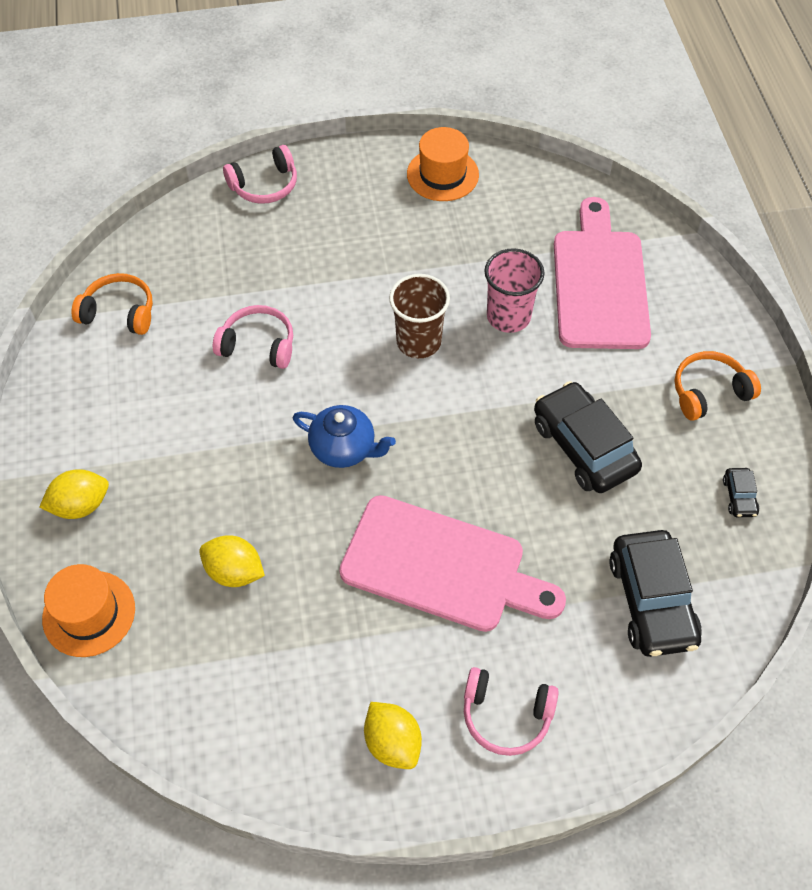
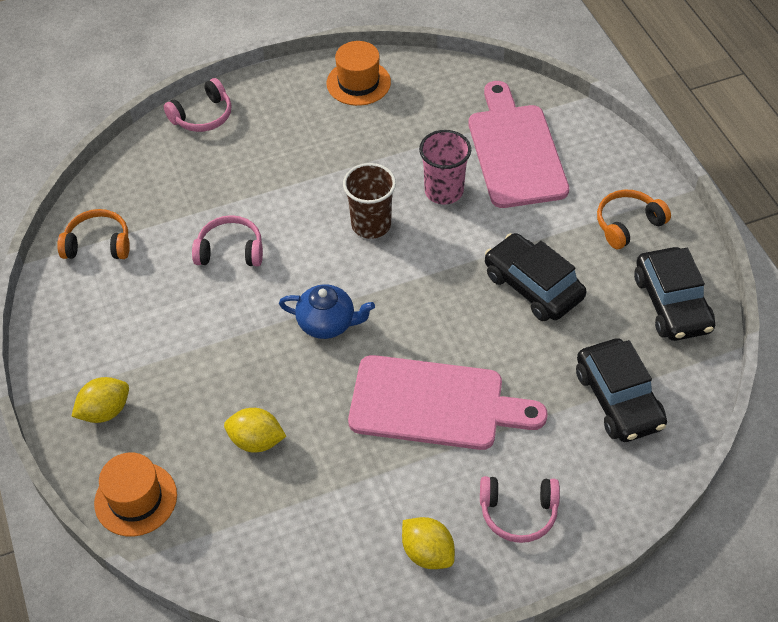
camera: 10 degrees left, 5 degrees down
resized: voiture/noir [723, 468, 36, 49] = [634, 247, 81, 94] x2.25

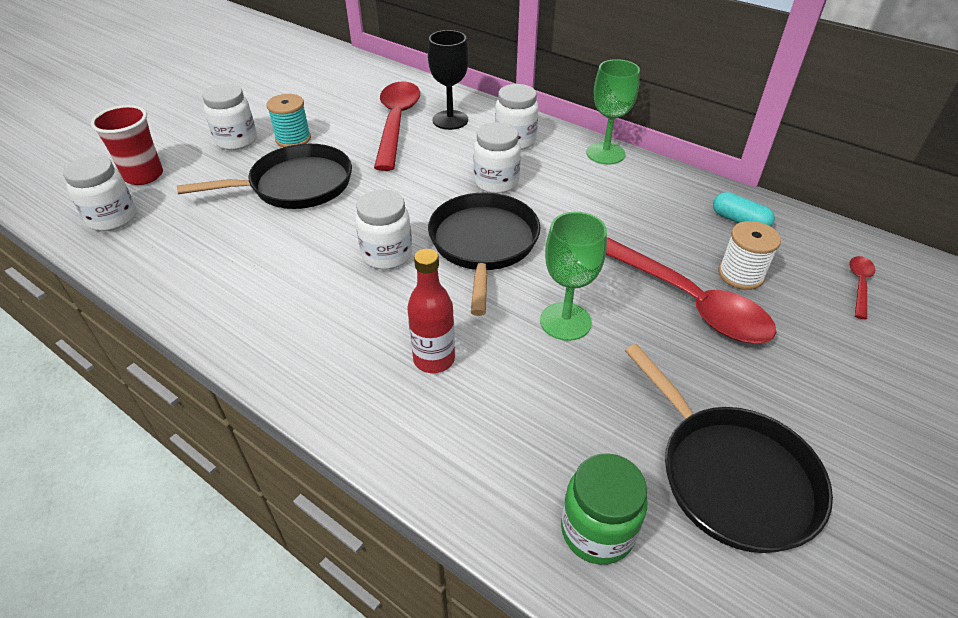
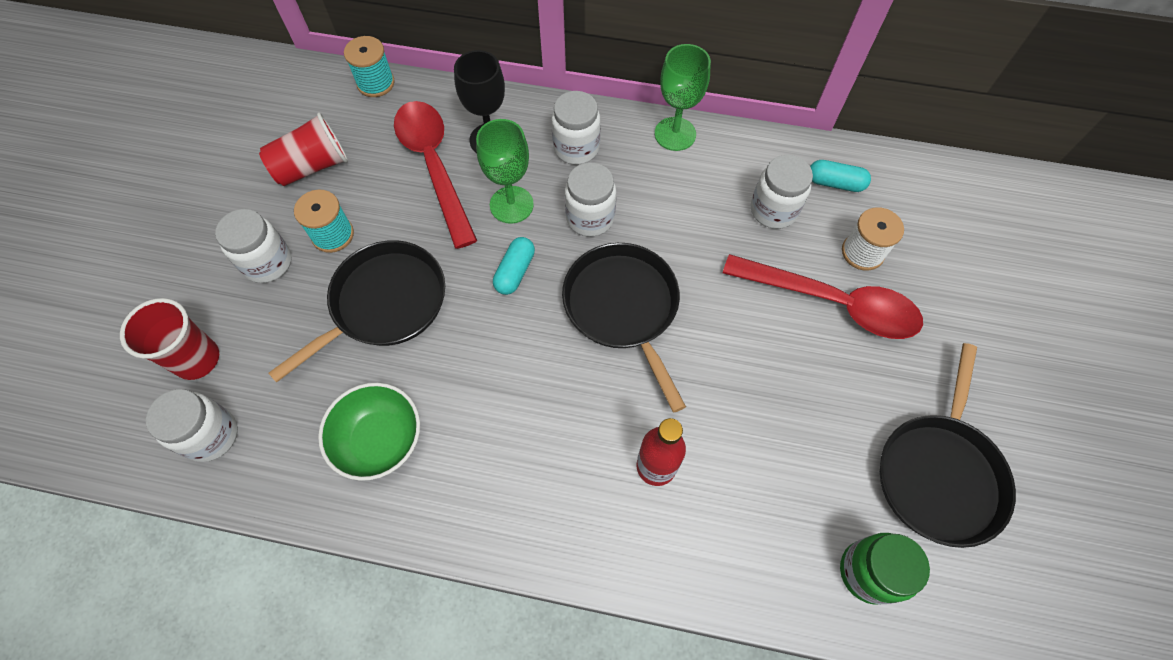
camera: 25 degrees left, 20 degrees up
removed: cuillère/rouge [849, 256, 26, 64]
added: gobelet/rouge [259, 113, 89, 73]; bol/vert [318, 383, 102, 98]; bobine/turquoise [344, 36, 51, 61]; gélule/turquoise [493, 237, 42, 58]
moved: bocal/blanc [355, 190, 57, 80] to [751, 155, 62, 74]; verre à pied/vert [540, 212, 67, 129] to [476, 119, 58, 105]
turned: poêle/noir [625, 344, 208, 209] = [880, 343, 136, 205] 75 degrees clockwise

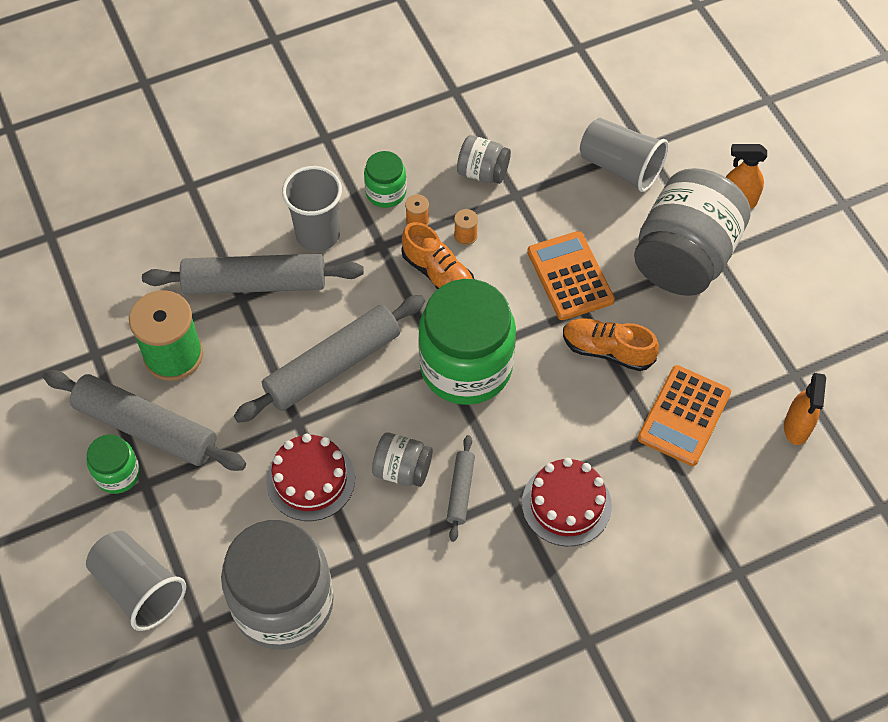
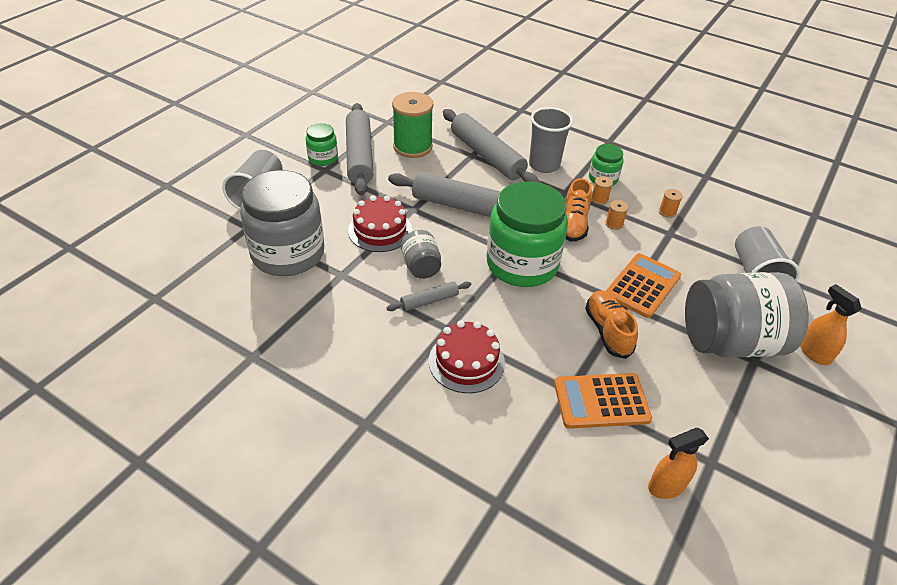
camera: 55 degrees right, 15 degrees down
replaced: bocal/gris [457, 135, 54, 49] to bobine/orange [659, 189, 24, 29]

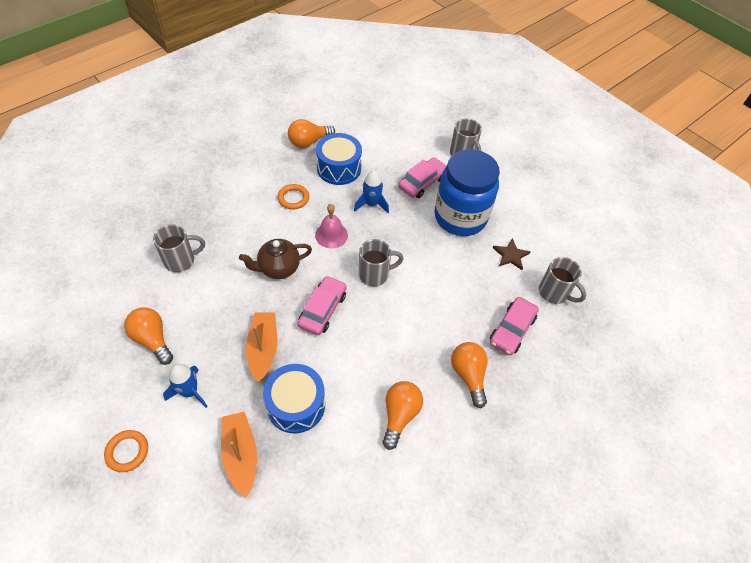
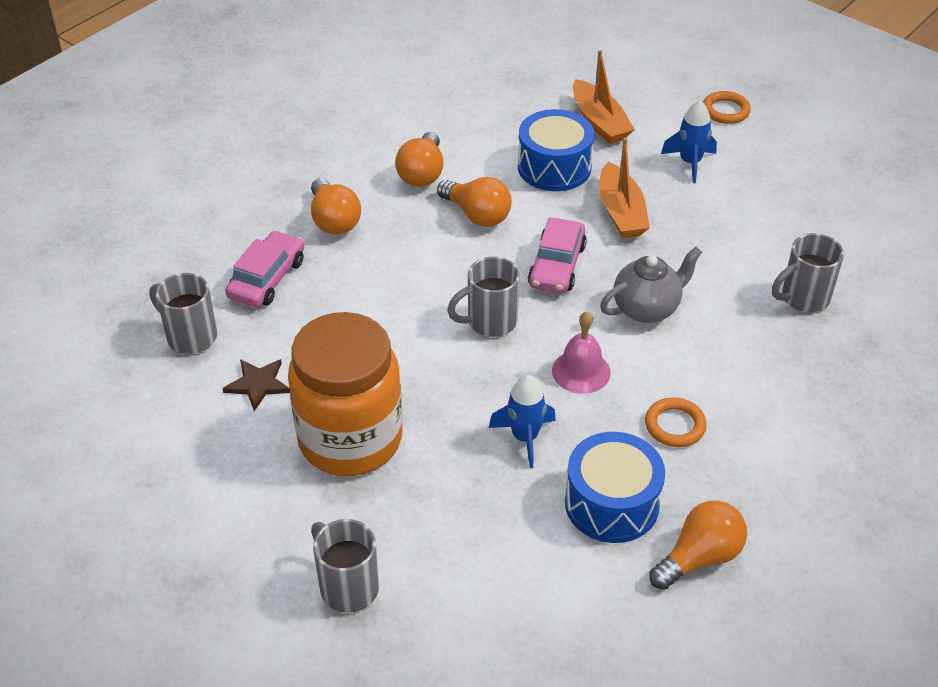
camera: 175 degrees right, 10 degrees down
removed: voiture/rose [398, 157, 49, 41]
moved: ampoule/orange [124, 307, 49, 58] to [437, 177, 75, 50]
recoloured: théière/marron [239, 239, 73, 40] to théière/gris [600, 247, 102, 76]; bocal/bleu [434, 149, 66, 87] to bocal/orange [288, 312, 114, 164]

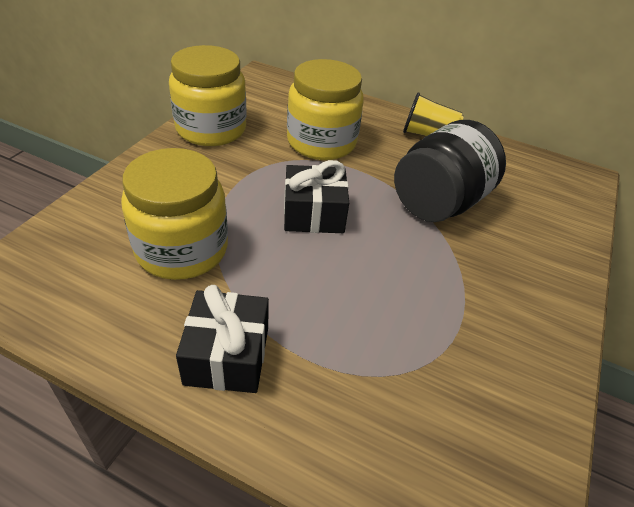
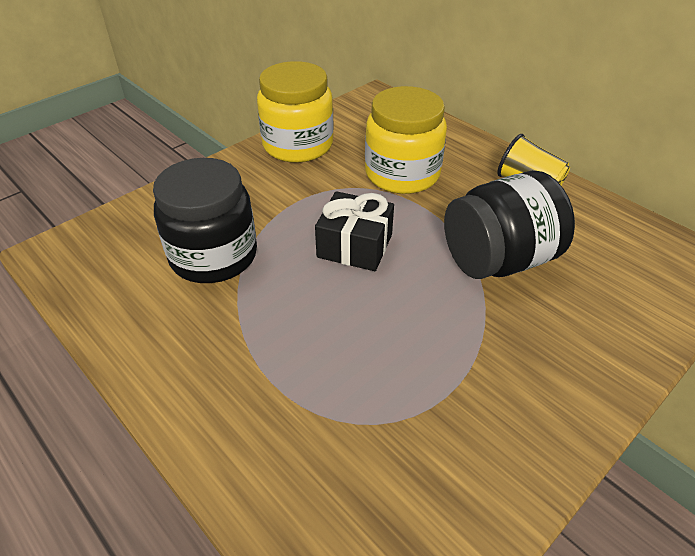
camera: 25 degrees right, 0 degrees up
removed: cadeau/noir [176, 285, 93, 108]
recoloured: bocal/jaune [121, 148, 107, 132] to bocal/noir [153, 158, 104, 125]

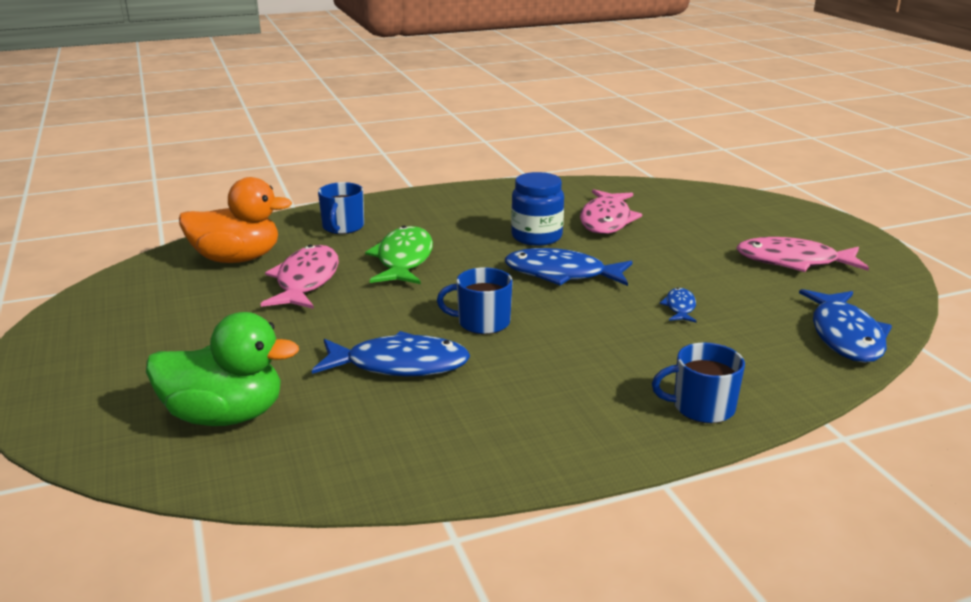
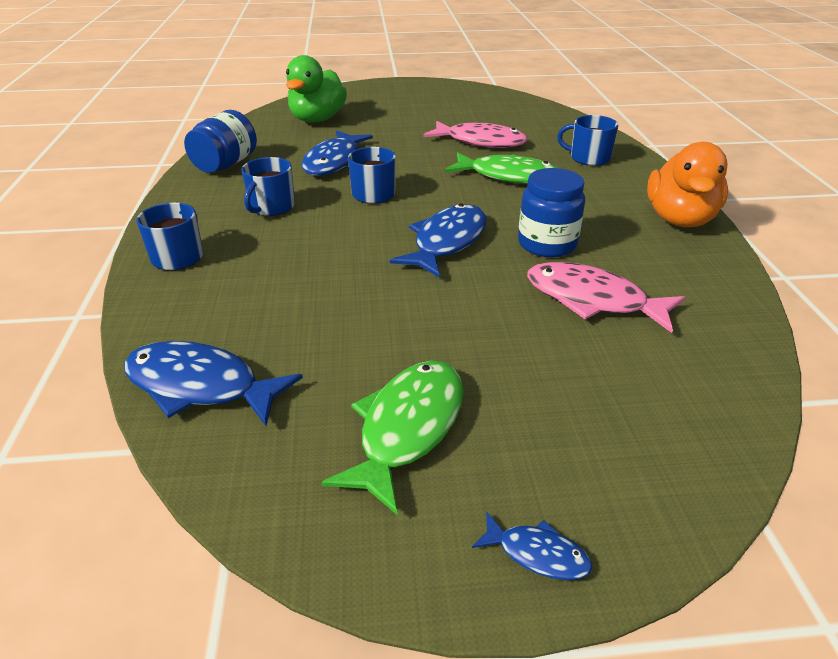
camera: 105 degrees right, 10 degrees up
added: bocal/bleu [184, 110, 73, 63]; tasse/bleu [241, 157, 54, 59]
moved: canard/orange [179, 177, 113, 86] to [647, 142, 81, 85]; poisson/bleu [660, 288, 37, 35] to [472, 512, 120, 68]
recoloured: poisson/rose [736, 237, 133, 35] to poisson/vert [321, 360, 143, 155]

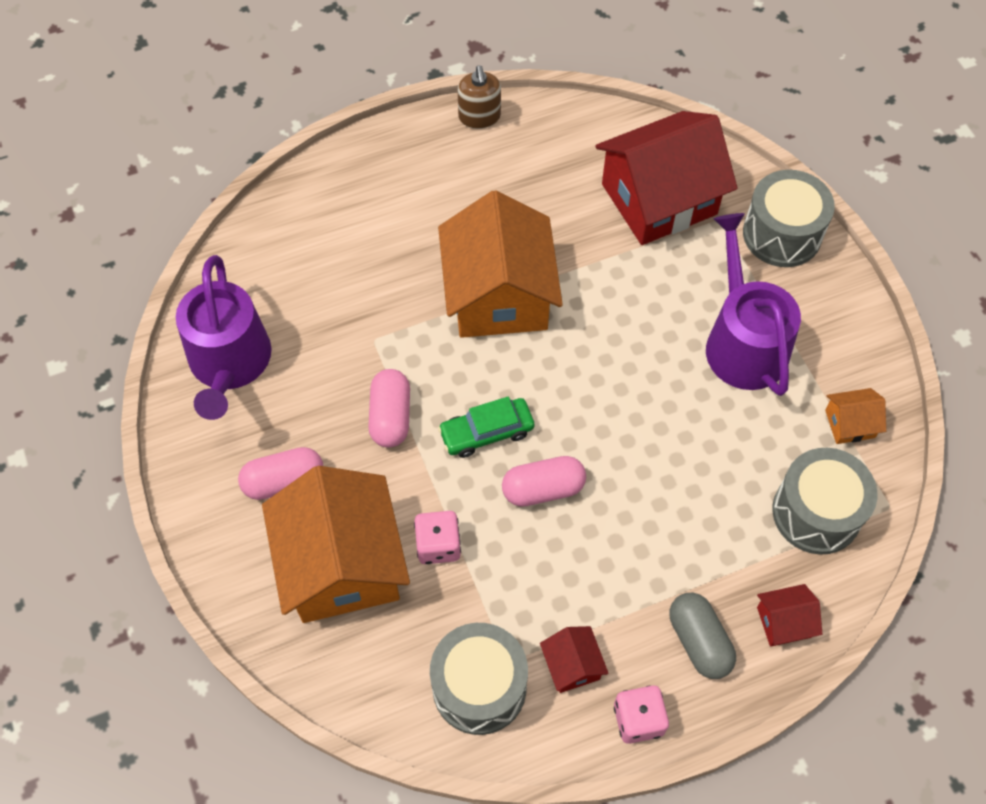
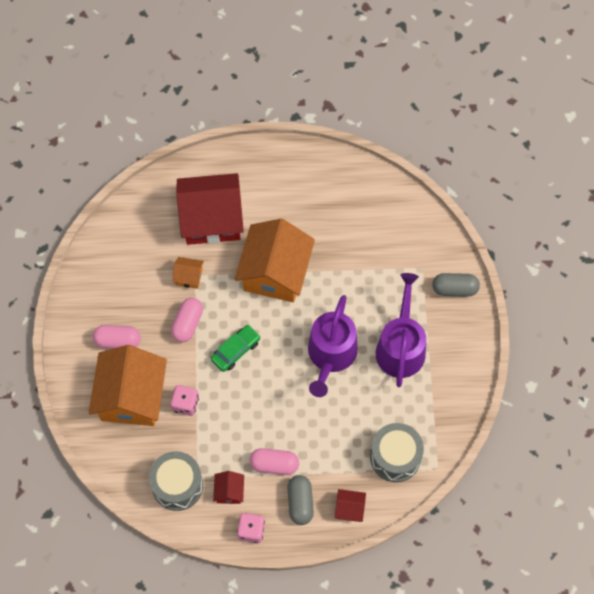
camera: 20 degrees right, 5 degrees up
removed: distributeur de savon/marron [458, 65, 43, 64]
moved: arrosoir/violet [176, 255, 95, 165] to [308, 295, 50, 102]; gélule/rose [502, 456, 84, 51] to [250, 448, 49, 27]; maison/rouge [595, 111, 142, 134] to [176, 173, 68, 72]; maison/orange [825, 388, 61, 56] to [172, 257, 32, 32]
replaced: tambour/gris [743, 170, 92, 97] to gélule/gris [432, 273, 48, 24]
turned: voiture/vert [438, 397, 96, 61] = [211, 325, 50, 47] 135 degrees clockwise

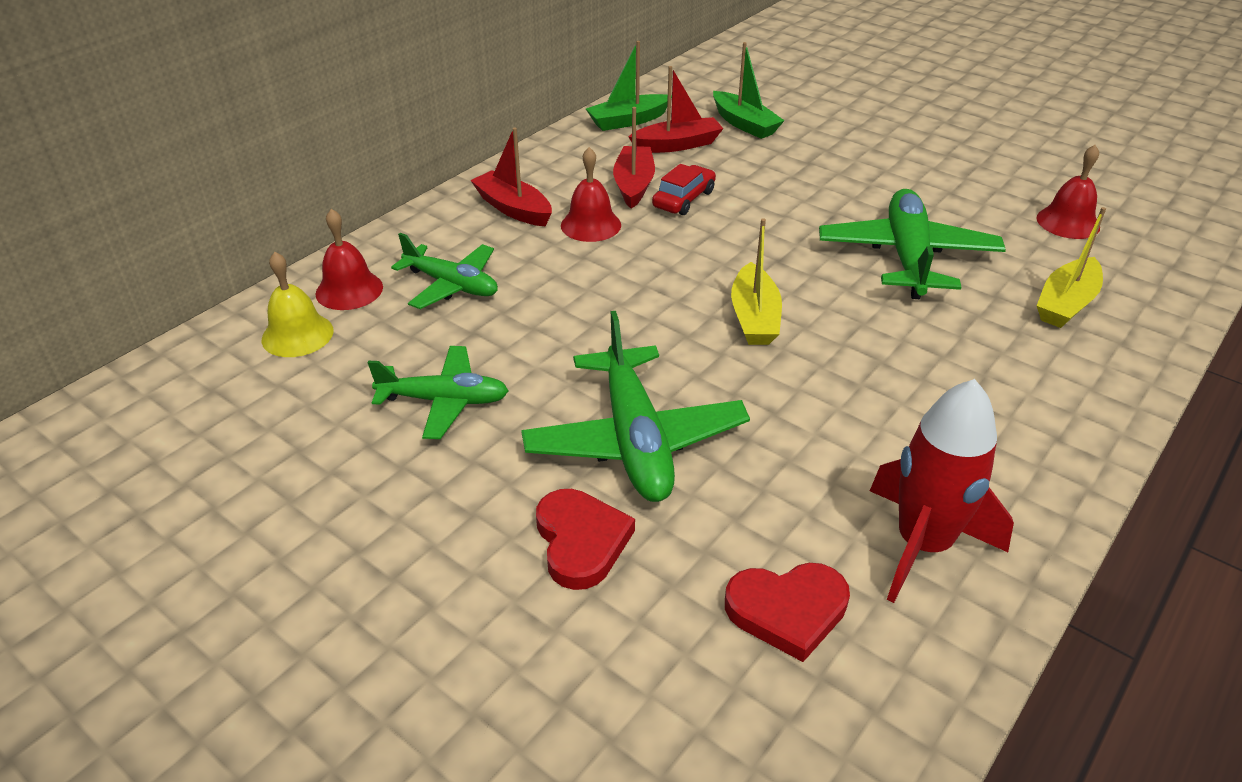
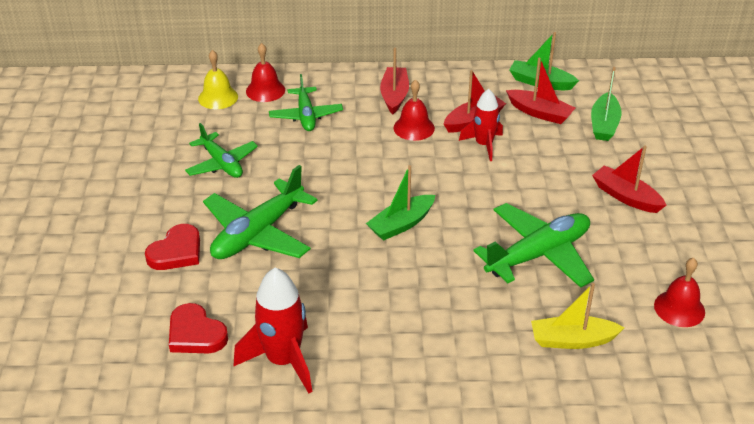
camera: 50 degrees right, 0 degrees up
added: bateau/rouge [592, 145, 74, 68]
replaced: voiture/rouge [652, 164, 64, 51] to fusée/rouge [459, 89, 44, 72]
recoloured: bateau/jaune [731, 218, 51, 127] to bateau/vert [366, 165, 69, 75]

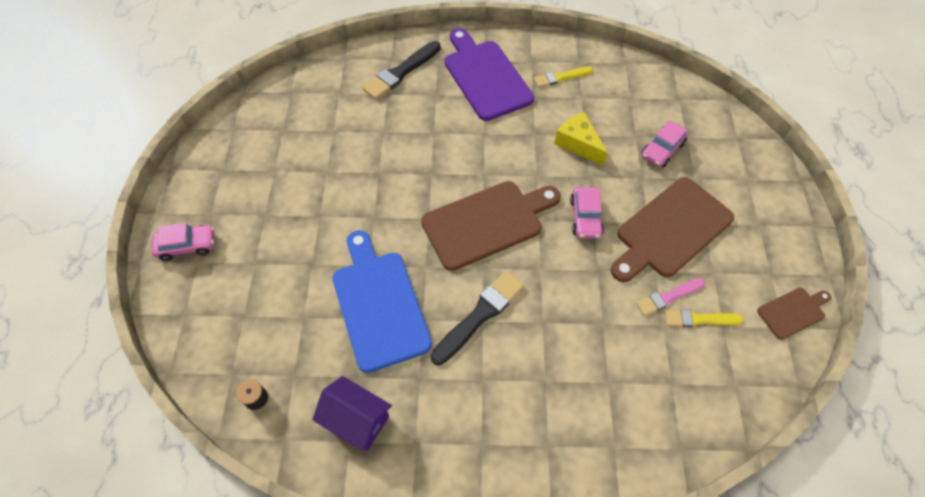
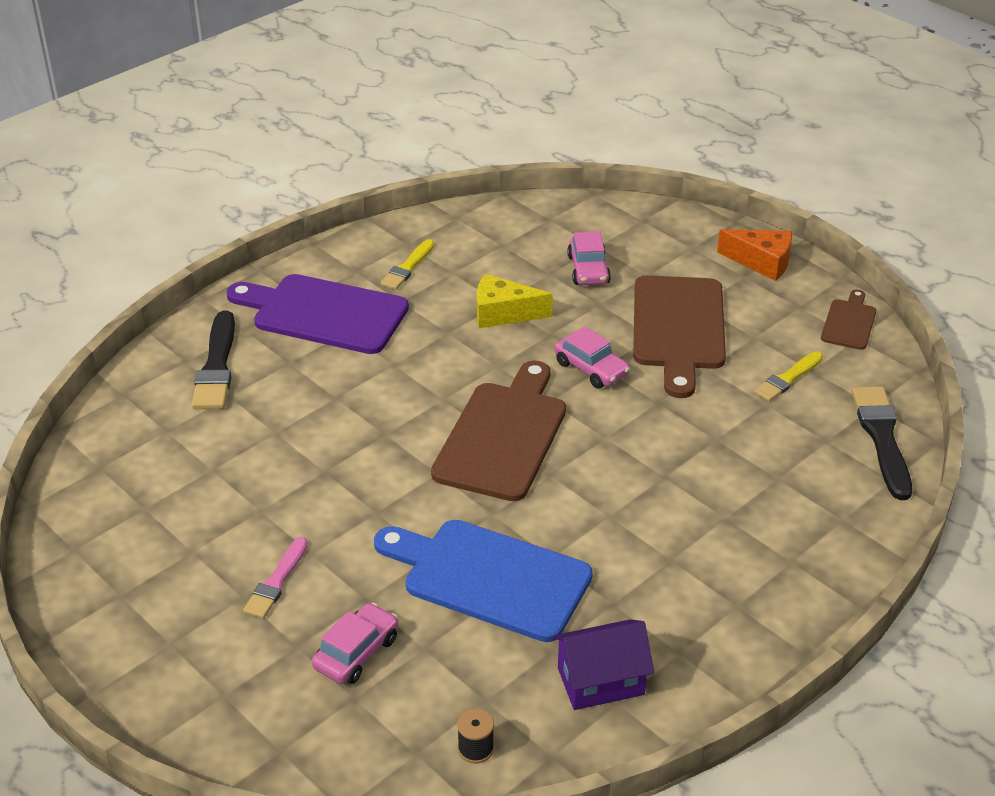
camera: 45 degrees left, 20 degrees down
added: fromage/orange [717, 229, 75, 52]
moved: voiture/rose [151, 223, 63, 38] to [312, 603, 86, 81]; pinceau/noir [431, 271, 93, 94] to [852, 386, 60, 114]; pinceau/rose [636, 278, 69, 38] to [243, 537, 65, 82]

